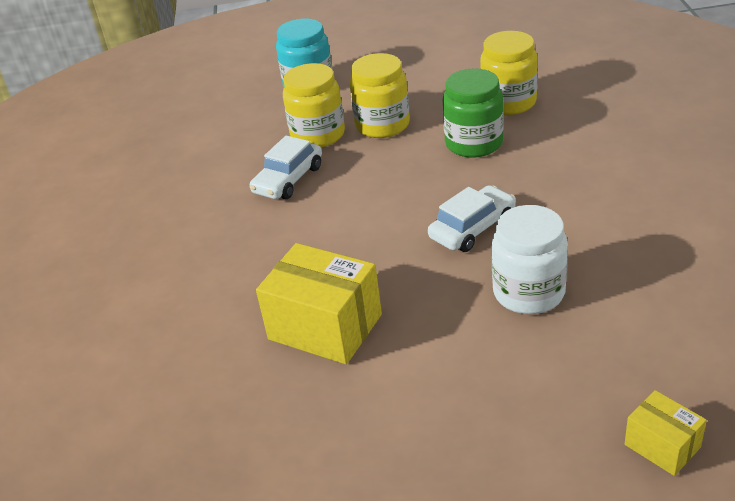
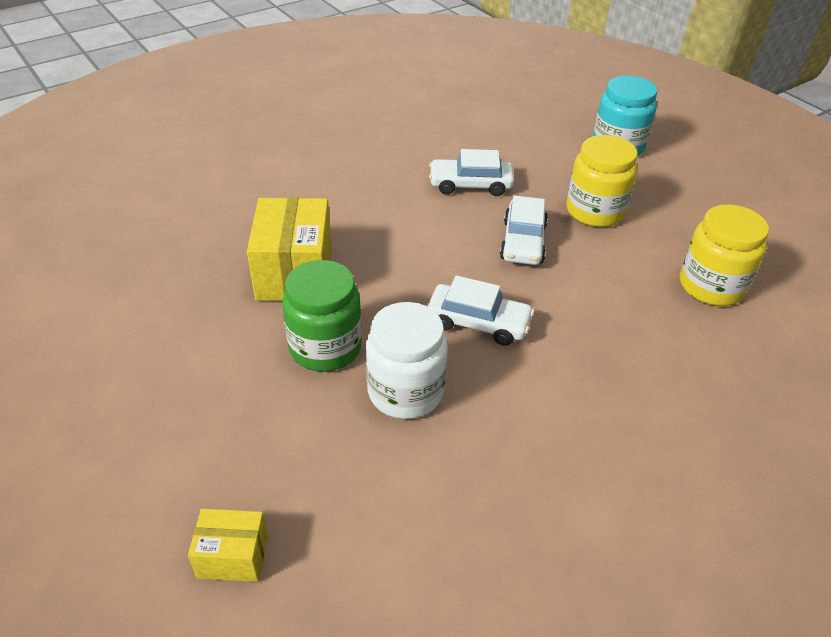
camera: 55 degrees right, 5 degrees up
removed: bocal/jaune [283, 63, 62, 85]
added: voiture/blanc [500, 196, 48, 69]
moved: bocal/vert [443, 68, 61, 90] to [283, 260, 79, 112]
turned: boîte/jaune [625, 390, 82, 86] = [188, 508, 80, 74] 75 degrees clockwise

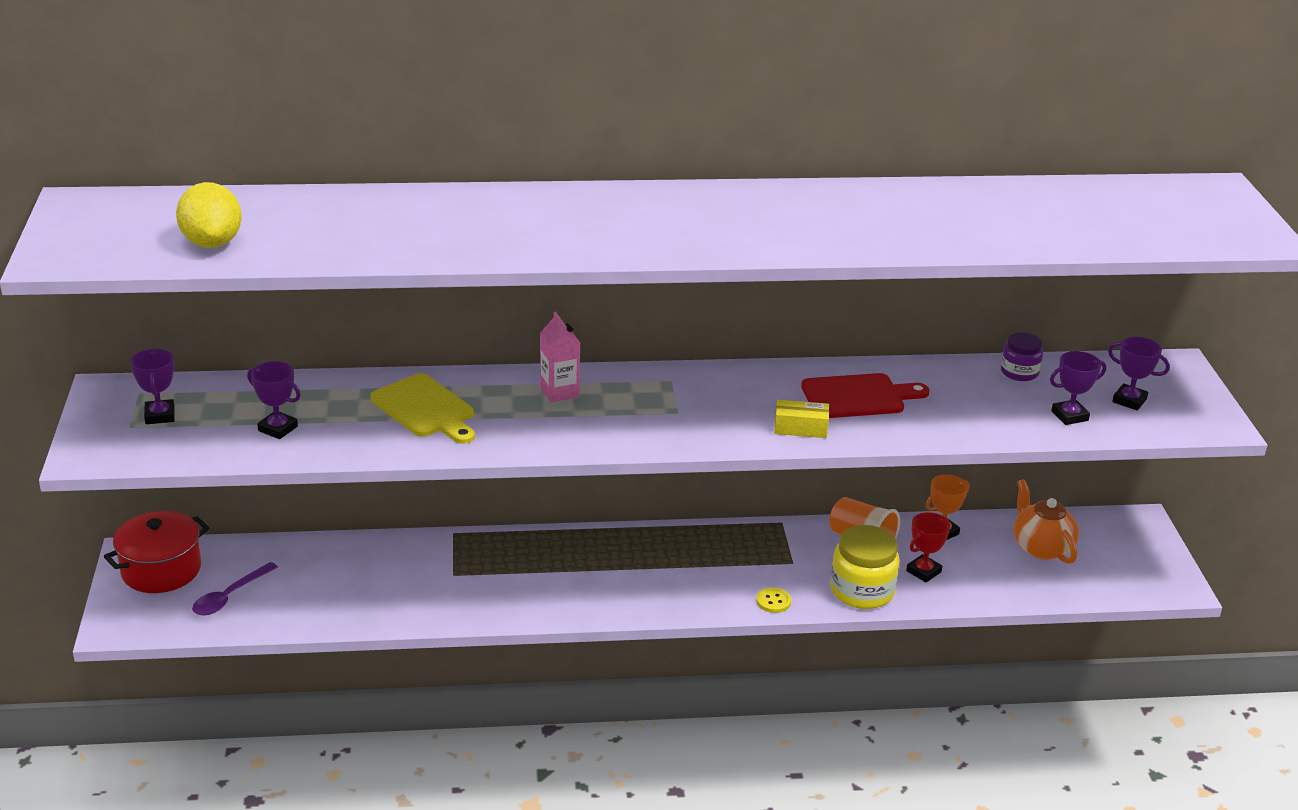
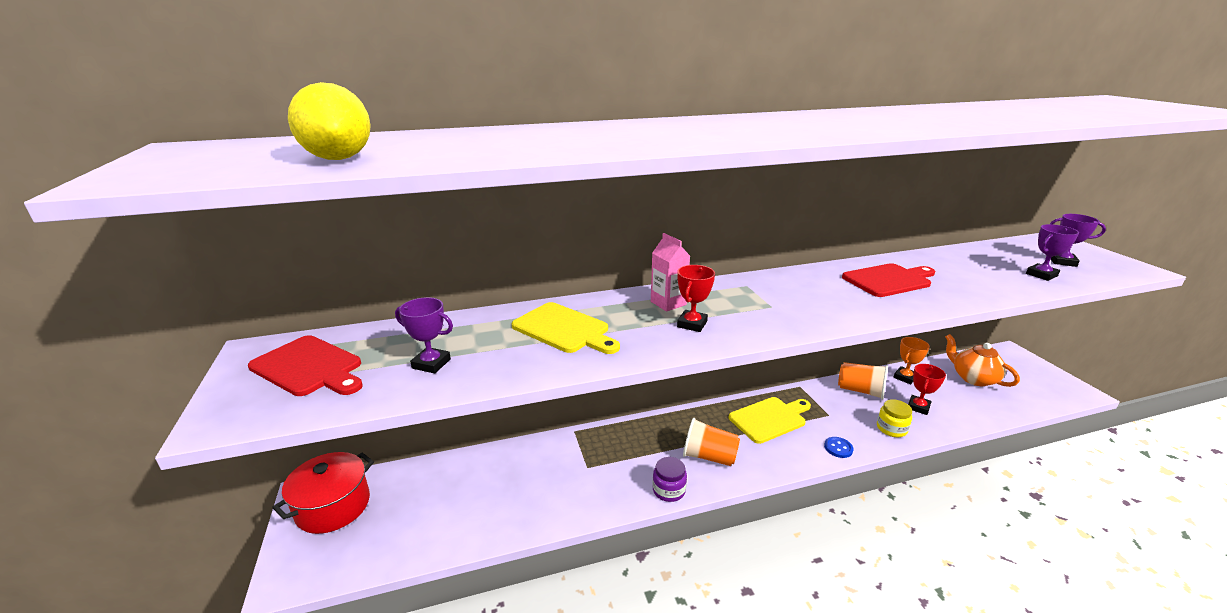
camera: 10 degrees left, 5 degrees down
removed: cuillère/violet [192, 562, 86, 53]; boîte/jaune [774, 400, 55, 38]
added: trophée/rouge [677, 265, 38, 67]; gobelet/orange [683, 418, 57, 48]; planche à découper/jaune [728, 397, 83, 47]
moved: bocal/violet [1001, 332, 42, 49] to [653, 457, 34, 45]
replaced: trophée/violet [130, 349, 45, 75] to planche à découper/rouge [248, 335, 115, 61]
recoloured: bouton/jaune [756, 587, 35, 26] to bouton/bleu [824, 437, 29, 21]
resized: bocal/jaune [830, 525, 70, 84] = [877, 399, 35, 38] x0.59

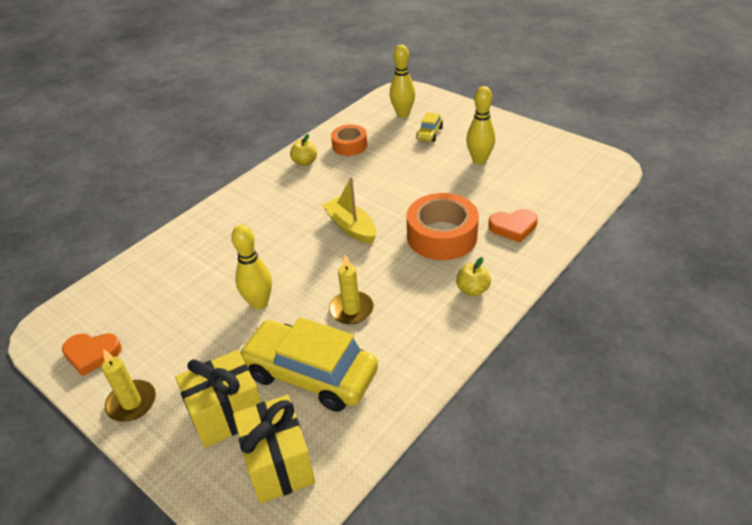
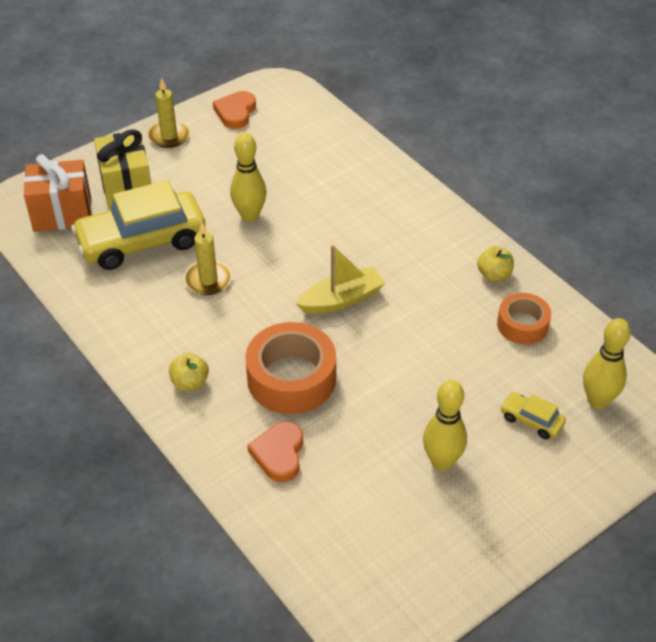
camera: 100 degrees right, 5 degrees up
recoloured: cadeau/jaune [233, 395, 82, 109] to cadeau/orange [24, 154, 68, 78]
turned: voiture/jaune [239, 317, 139, 95] = [71, 180, 134, 90] 150 degrees counterclockwise

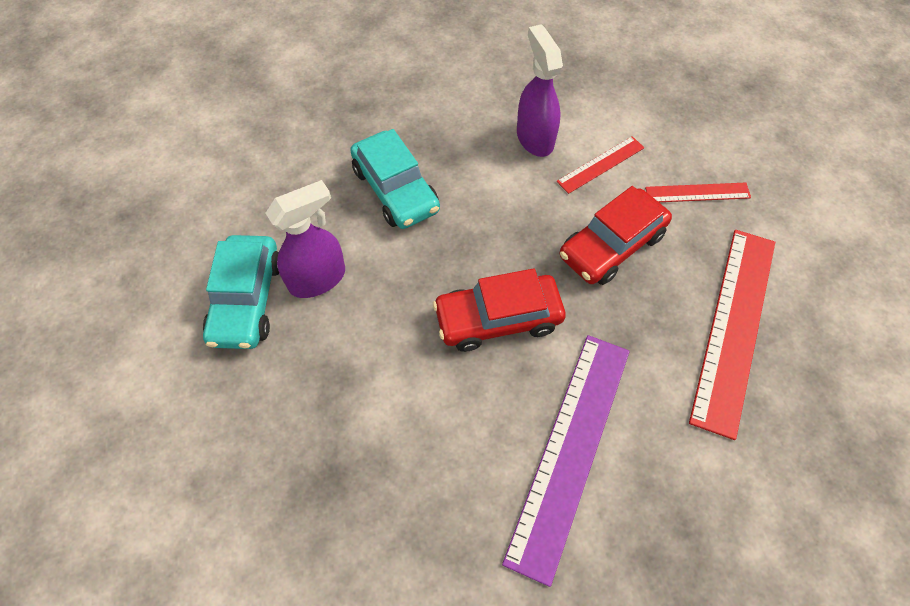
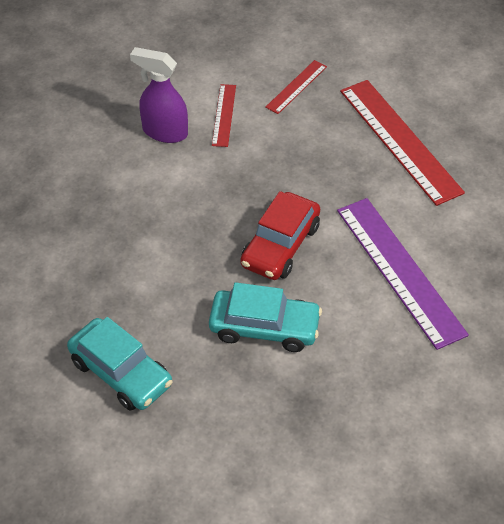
camera: 50 degrees left, 10 degrees down
removed: vaporisateur/violet [266, 180, 79, 118]; voiture/rouge [560, 186, 112, 99]
moved: voiture/turquoise [350, 129, 90, 100] to [209, 282, 113, 70]

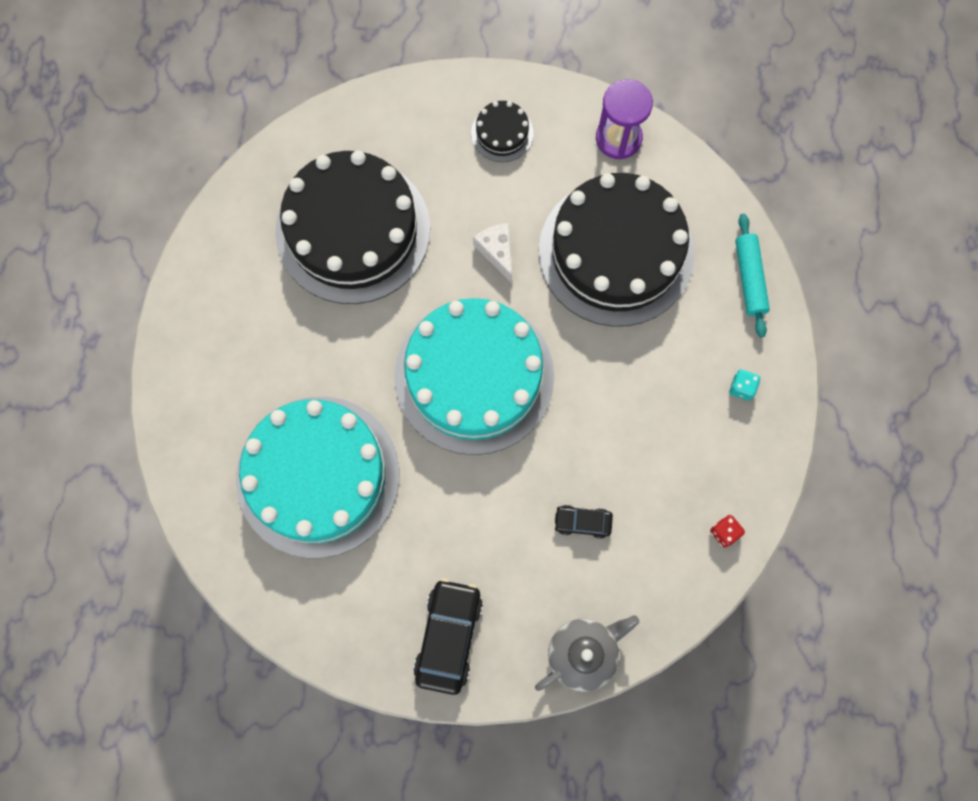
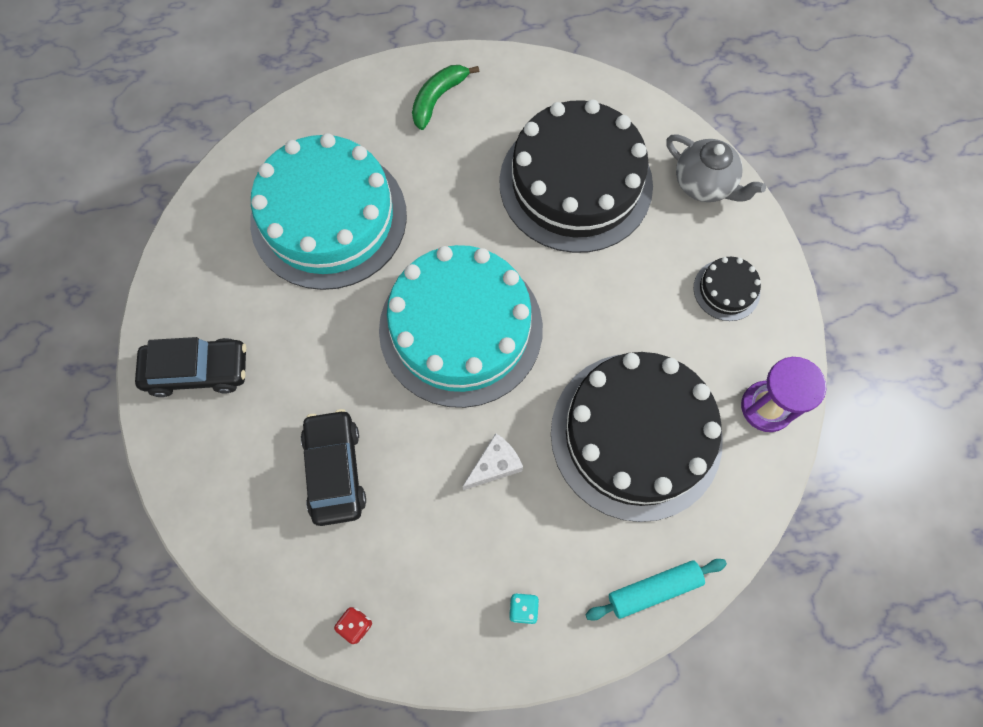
camera: 75 degrees right, 5 degrees down
added: banane/vert [412, 65, 67, 65]
moved: fromage/blanc [473, 223, 39, 60] to [462, 433, 61, 57]; théière/gris [535, 615, 105, 77] to [666, 135, 100, 67]
resized: voiture/noir [554, 505, 59, 34] = [301, 409, 65, 117] x1.82

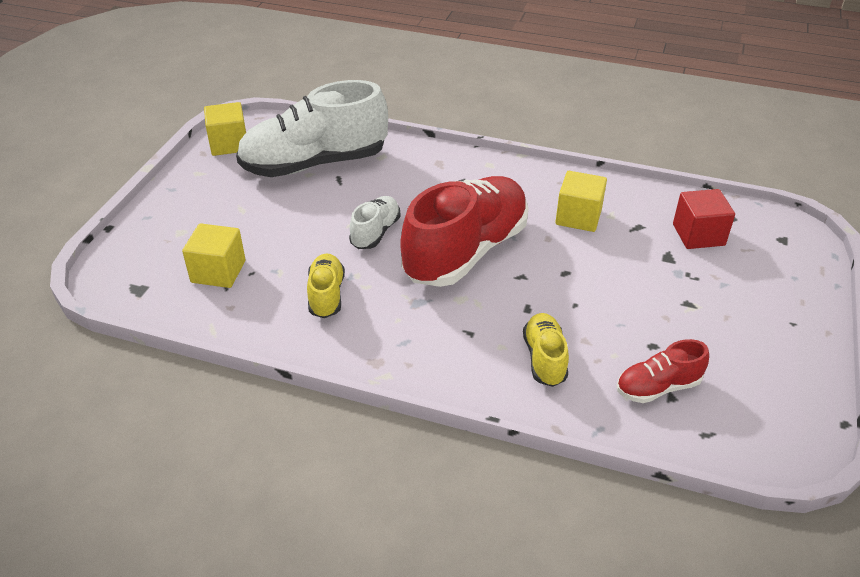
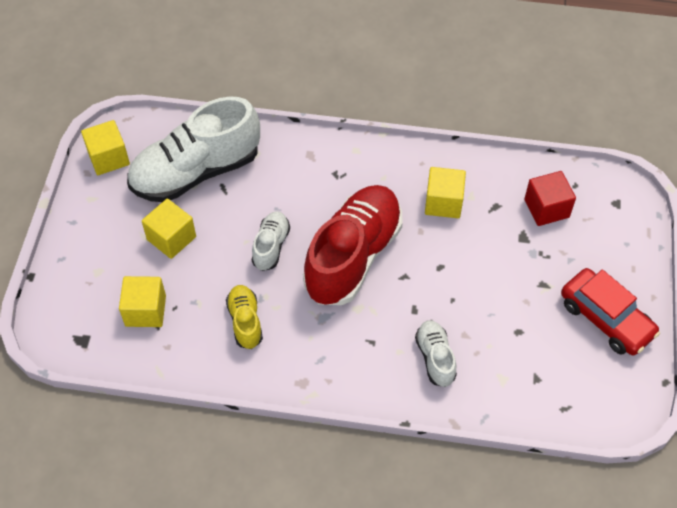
camera: 10 degrees left, 15 degrees up
removed: chaussure/rouge [617, 339, 92, 64]
added: cube/jaune [142, 199, 54, 60]; voiture/rouge [561, 268, 99, 87]
recoloured: chaussure/jaune [523, 313, 46, 74] to chaussure/blanc [415, 321, 42, 66]

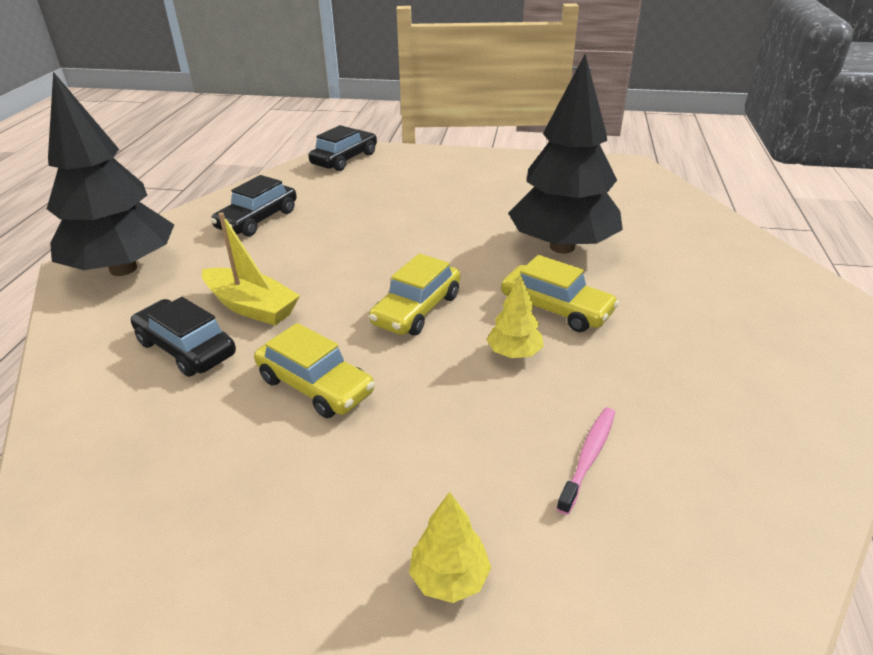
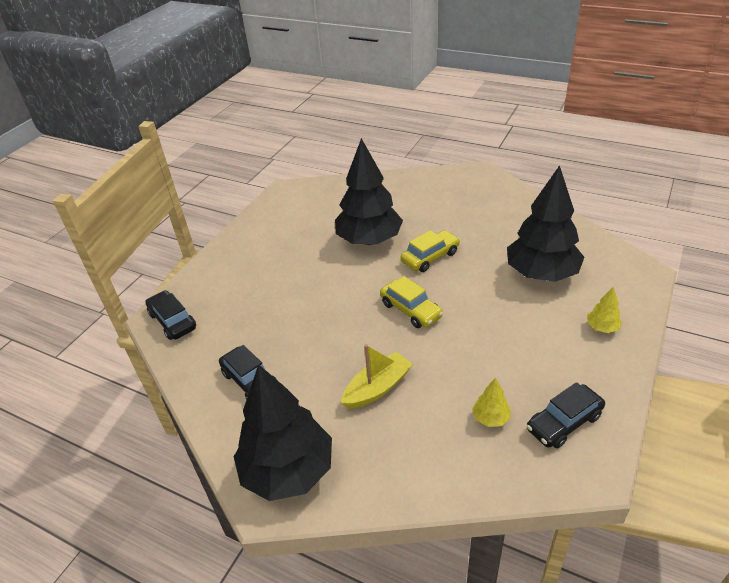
camera: 70 degrees left, 5 degrees up
removed: voiture/jaune [254, 323, 121, 95]
moved: voiture/noir [131, 297, 105, 80] to [527, 382, 78, 66]; arbre/jaune [486, 274, 58, 84] to [472, 378, 38, 49]
replaced: brosse à dents/rose [556, 408, 59, 107] to arbre/noir [507, 165, 77, 117]

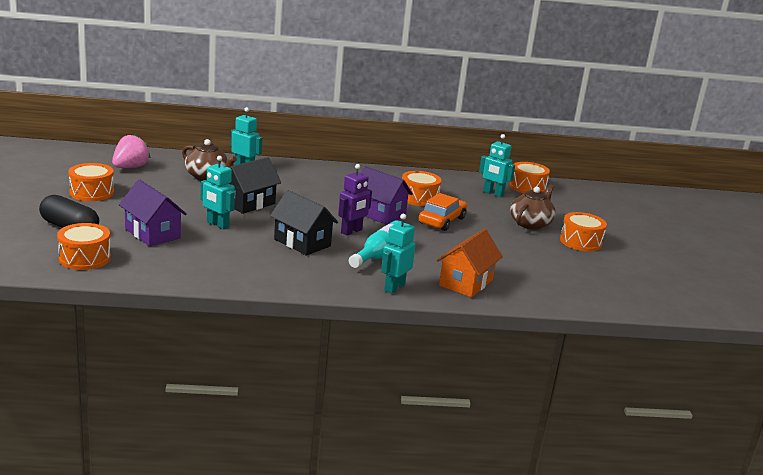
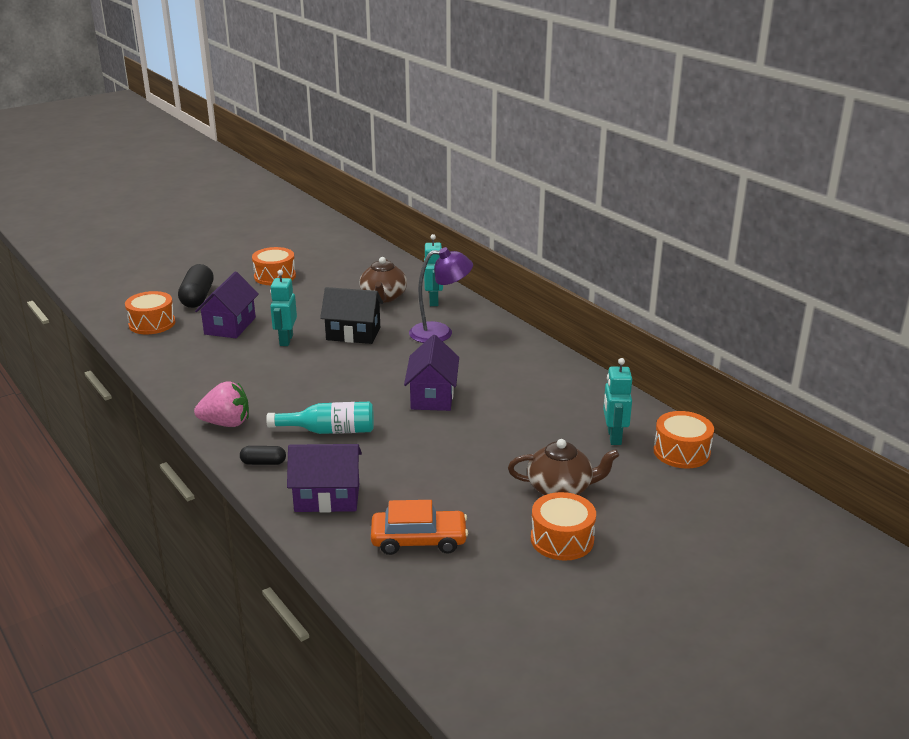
camera: 60 degrees right, 5 degrees up
removed: maison/noir [270, 190, 68, 66]; robot/violet [338, 164, 34, 72]; tambour/orange [402, 171, 39, 35]
added: lampe/violet [409, 247, 64, 96]
moved: fraise/rose [112, 134, 39, 34] to [194, 381, 55, 46]; voiture/orange [418, 193, 49, 38] to [371, 500, 97, 55]
replaced: robot/turquoise [381, 214, 34, 80] to gélule/noir [240, 446, 46, 19]
recoloured: maison/orange [437, 229, 66, 69] to maison/violet [287, 444, 75, 69]

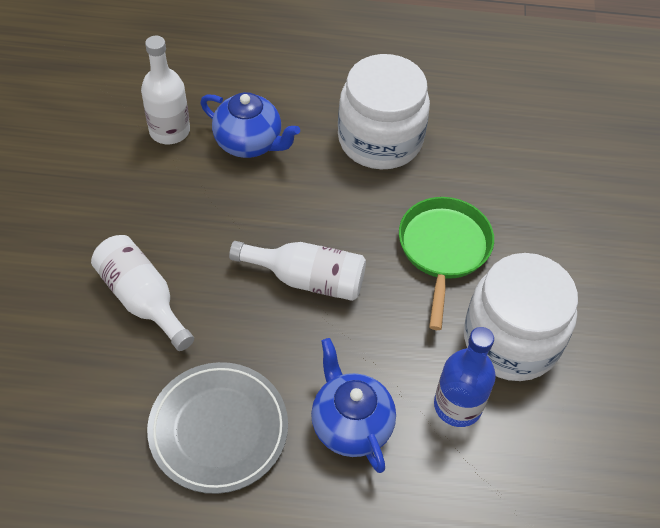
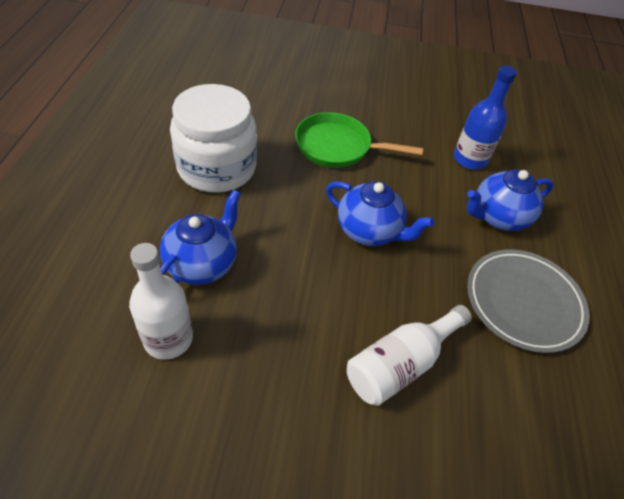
camera: 90 degrees left, 5 degrees down
removed: bocal/blanc [464, 253, 114, 128]
replaced: bouteille/blanc [229, 241, 137, 60] to théière/bleu [326, 181, 108, 65]

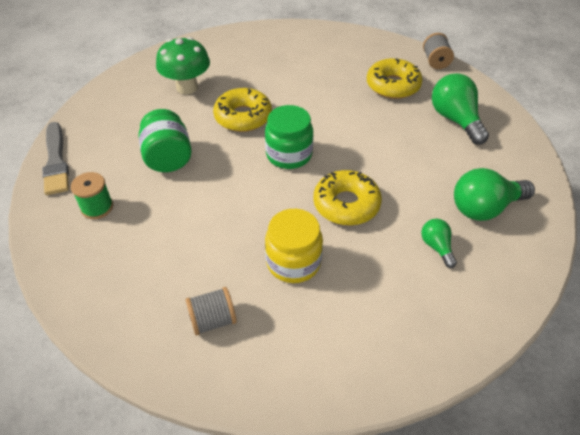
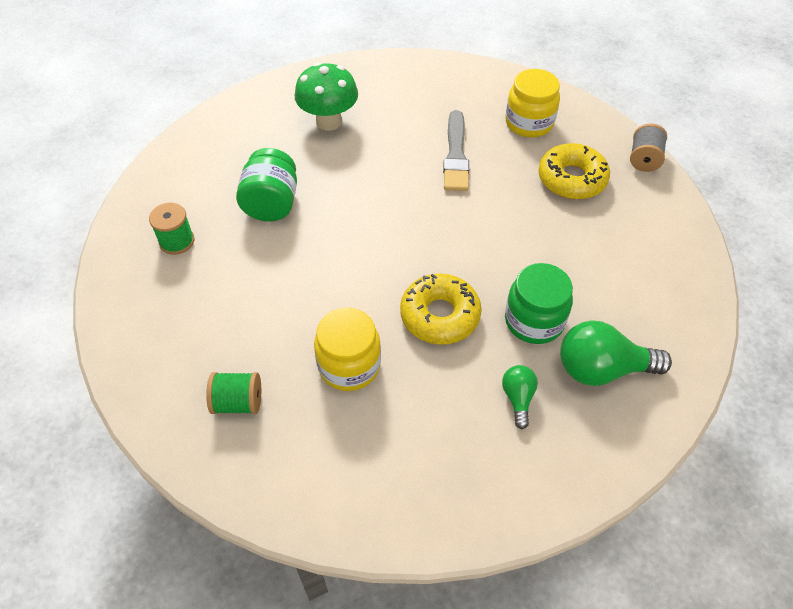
camera: 20 degrees right, 5 degrees up
removed: beignet/jaune [213, 88, 59, 44]; ampoule/vert [432, 73, 57, 72]
added: bocal/jaune [506, 69, 54, 69]
moved: pinceau/gris [42, 122, 27, 73] to [443, 110, 26, 81]; bocal/vert [265, 105, 48, 64] to [505, 263, 68, 81]
recoloured: bobine/gris [186, 287, 51, 49] to bobine/vert [206, 372, 55, 42]

